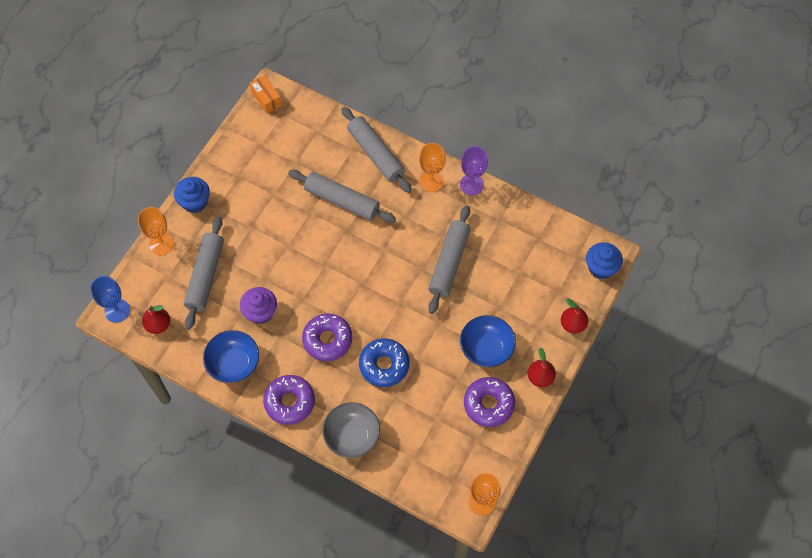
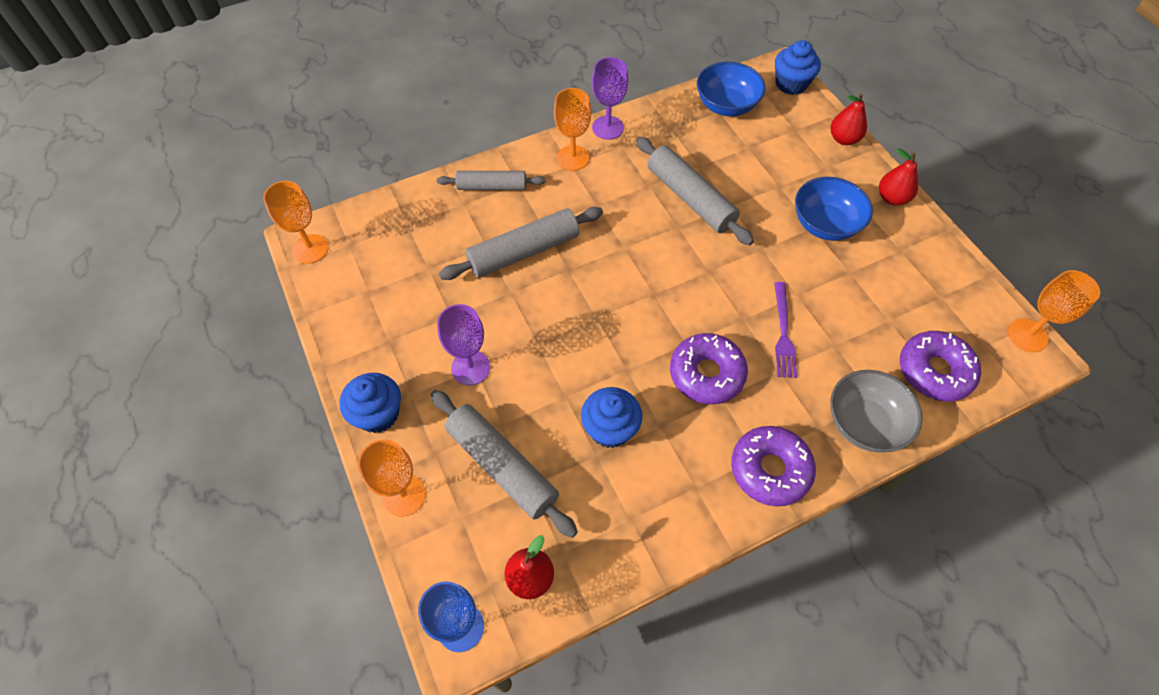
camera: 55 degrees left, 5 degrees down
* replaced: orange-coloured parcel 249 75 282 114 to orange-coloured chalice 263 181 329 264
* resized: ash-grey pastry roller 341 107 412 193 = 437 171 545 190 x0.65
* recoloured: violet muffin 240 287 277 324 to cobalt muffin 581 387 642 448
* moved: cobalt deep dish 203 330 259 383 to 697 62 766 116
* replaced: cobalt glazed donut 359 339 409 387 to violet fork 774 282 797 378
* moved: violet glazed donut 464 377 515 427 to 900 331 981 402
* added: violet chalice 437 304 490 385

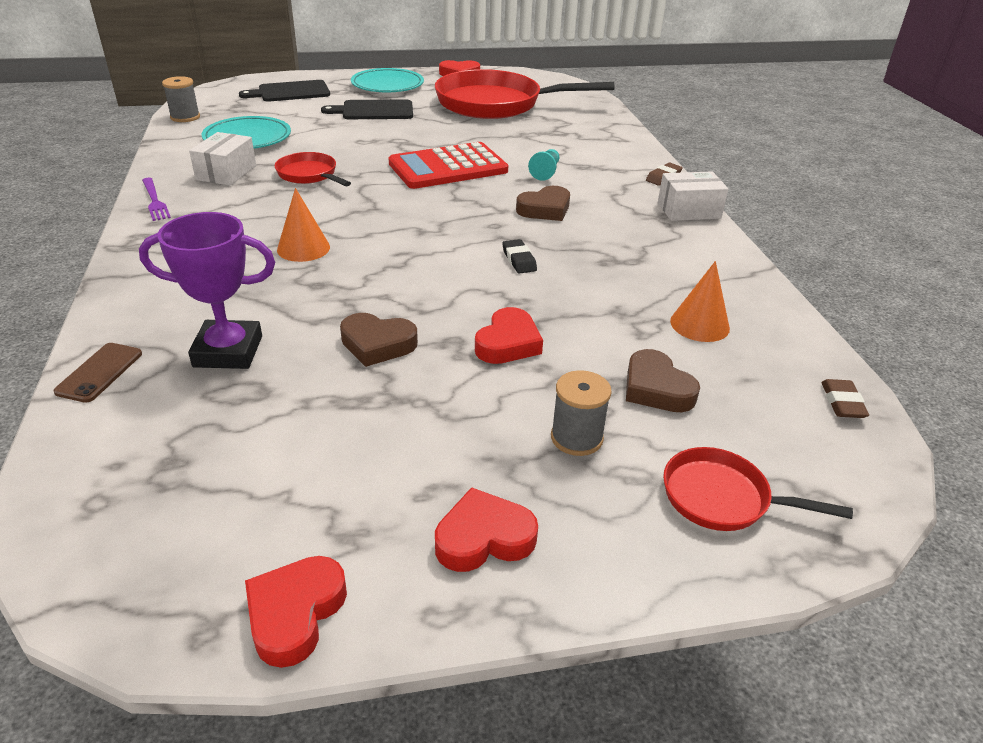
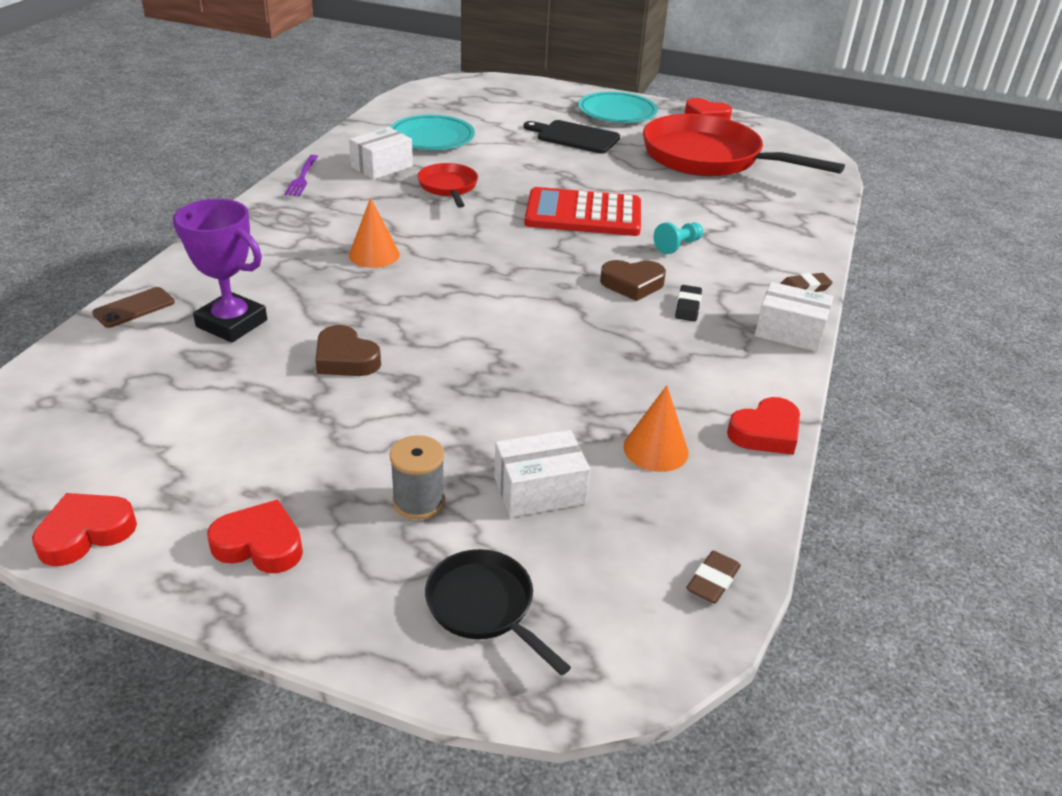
camera: 30 degrees right, 0 degrees up
* removed: ash-grey reel of thread 162 76 200 122
* removed: ebony chopping board 239 80 330 102
* moved: ebony gum eraser 502 239 537 274 to 675 285 702 322
* moved: red love heart 475 307 543 364 to 727 397 800 455
* replaced: russet love heart 626 349 700 412 to pure white parcel 494 430 590 517
* recoloured: red frying pan 663 447 853 531 to ebony frying pan 425 549 571 676

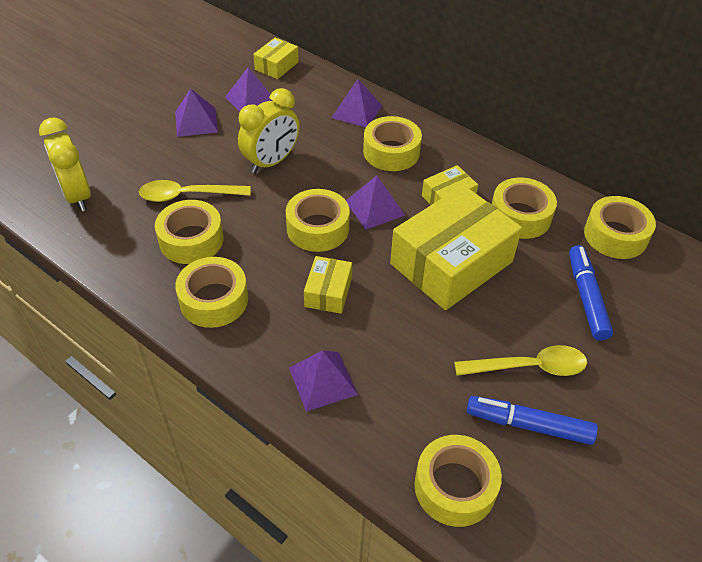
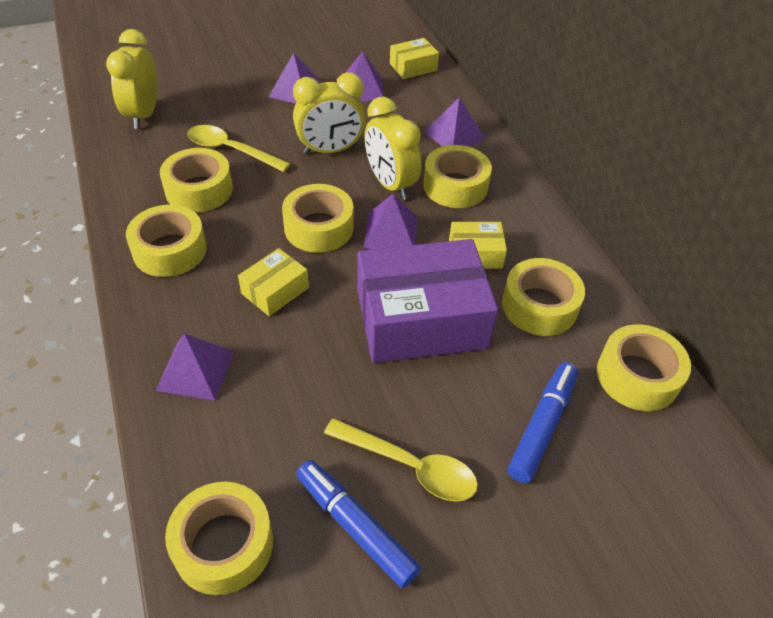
camera: 30 degrees right, 0 degrees up
* recoloured: yellow parcel 390 185 522 310 to violet parcel 358 239 498 363
* added: yellow alarm clock 365 97 421 200

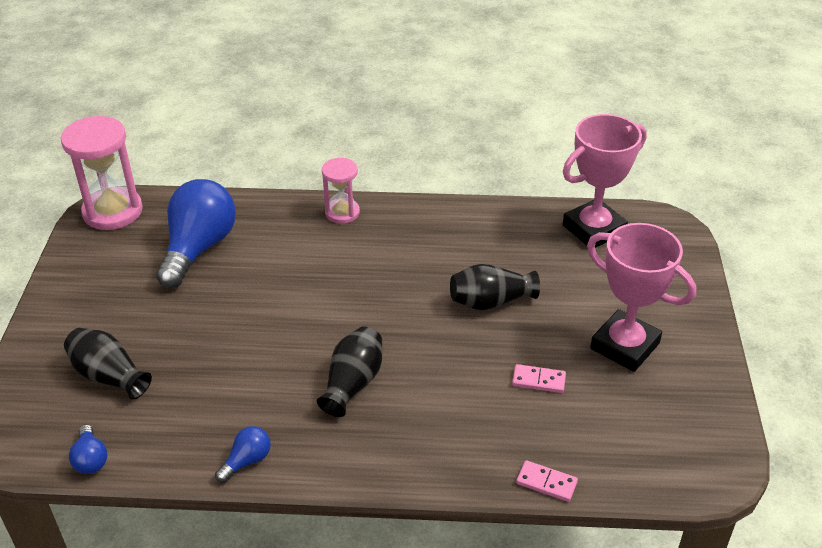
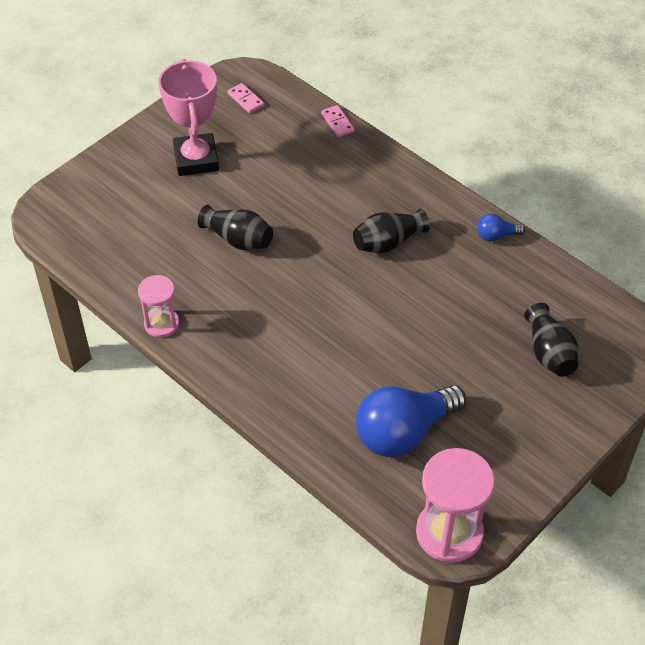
camera: 140 degrees left, 10 degrees up
* removed: pink award cup 563 114 647 248
* moved: pink sand timer 322 158 360 224 to 138 275 179 338
* moved: pink domino piece 512 364 566 393 to 227 83 264 113
* removed: cobalt lightbulb 69 424 107 474

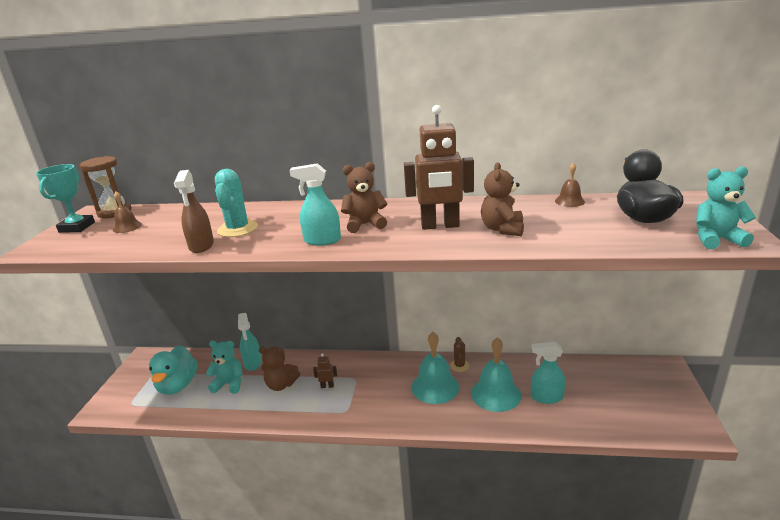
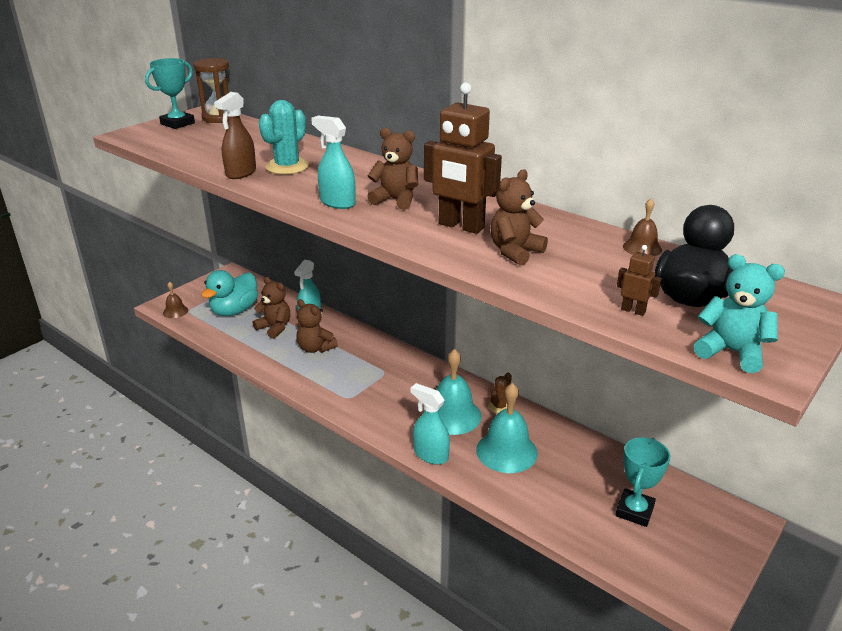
camera: 30 degrees right, 5 degrees up
* moved: russet hand bell 113 191 142 233 to 163 282 188 318
* recoloured: aqua teddy 206 341 243 394 to russet teddy 252 277 290 339
* moved: aqua sprayer 531 342 566 404 to 411 383 450 465
* moved: russet toy robot 313 353 337 388 to 617 245 662 316
* added: aqua award cup 615 437 671 527

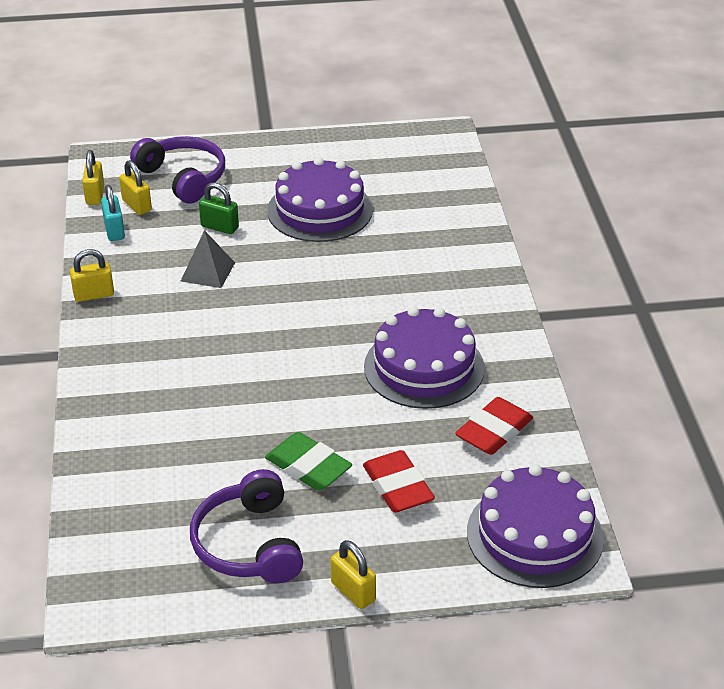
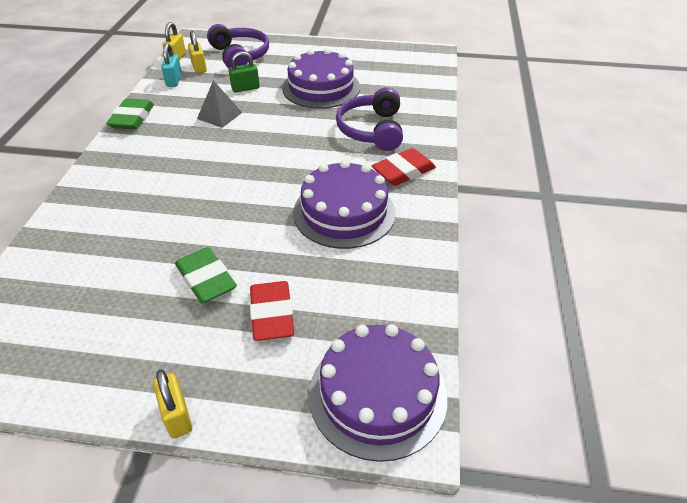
camera: 15 degrees right, 5 degrees up
* turned: leaf-green padlock 199 182 239 234 = 229 51 260 92 60 degrees counterclockwise
* replaced: yellow padlock 70 249 114 302 to leaf-green gum eraser 106 98 154 130
* moved: red gum eraser 455 397 533 455 to 372 148 436 186
* moved: violet headset 190 469 303 583 to 336 87 403 151

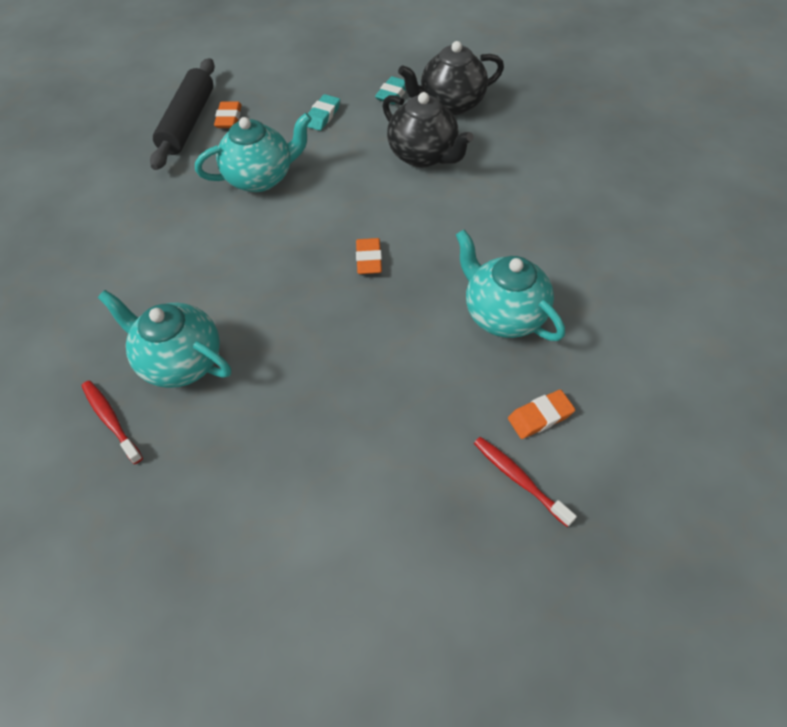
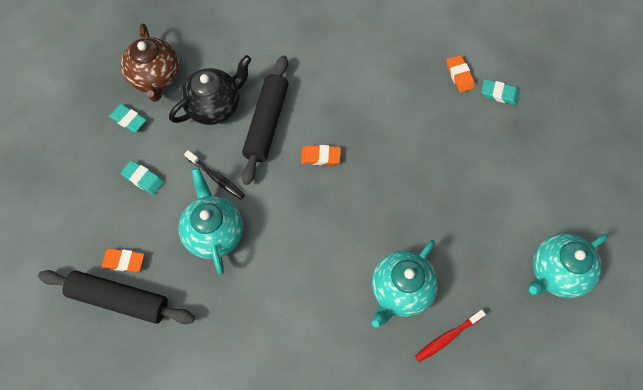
camera: 85 degrees left, 10 degrees up
* recoloured: ebony china teapot 398 41 504 115 to russet china teapot 121 23 179 102
* moved: aqua china teapot 456 230 565 341 to 528 233 608 298
* replaced: red dental brush 474 437 577 527 to aqua gum eraser 481 79 519 105
* added: ebony pastry roller 242 55 289 185
* added: ebony dental brush 184 150 245 200

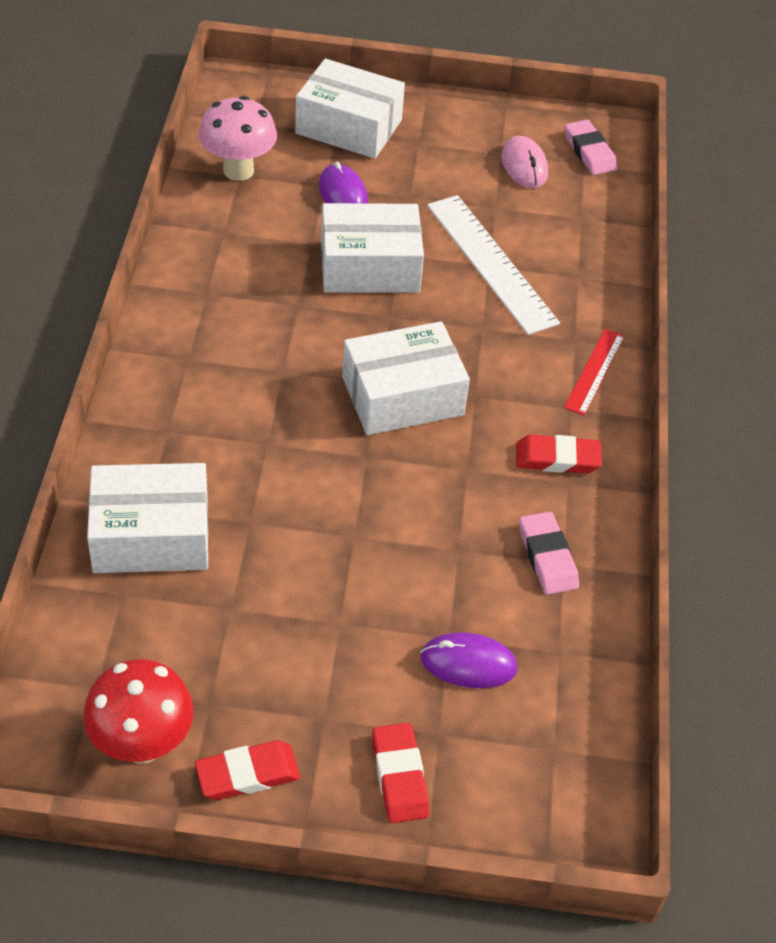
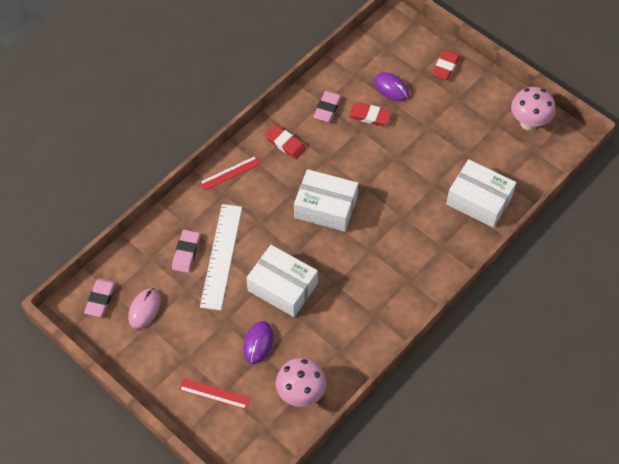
camera: 140 degrees left, 10 degrees up
* replaced: pure white parcel 295 59 405 159 to red ruler 179 378 250 409
* recoloured: red toadstool 83 659 194 764 to pink toadstool 511 87 555 130
* moved: red gum eraser 195 740 300 800 to 349 103 392 126
* added: pink gum eraser 172 230 200 273

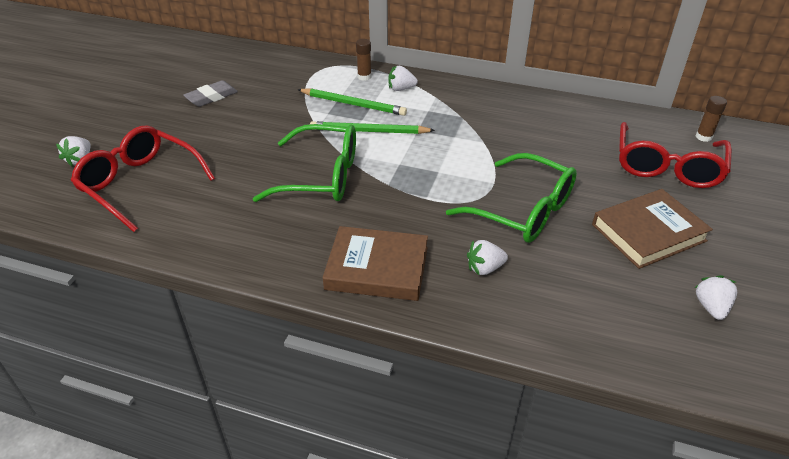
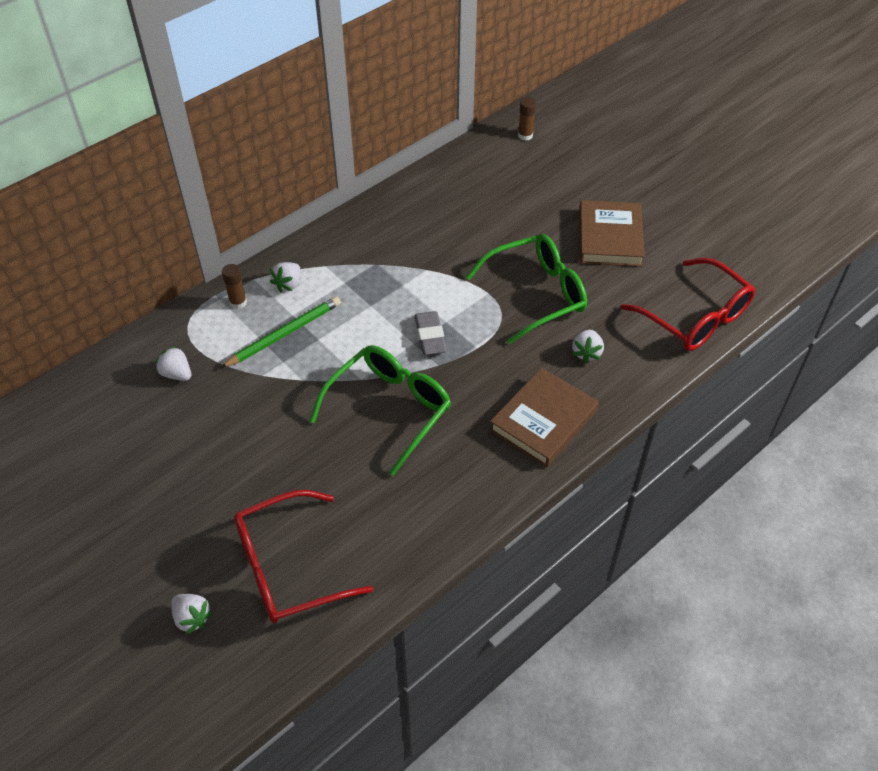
camera: 60 degrees left, 10 degrees up
* moved: ash-grey gum eraser 183 80 238 107 to 414 311 447 355
* removed: leaf-green wooden pencil 310 121 435 134
* moved: red spectacles 619 122 732 188 to 621 258 755 351
* moved: pure white strawberry 695 275 737 320 to 155 346 191 381

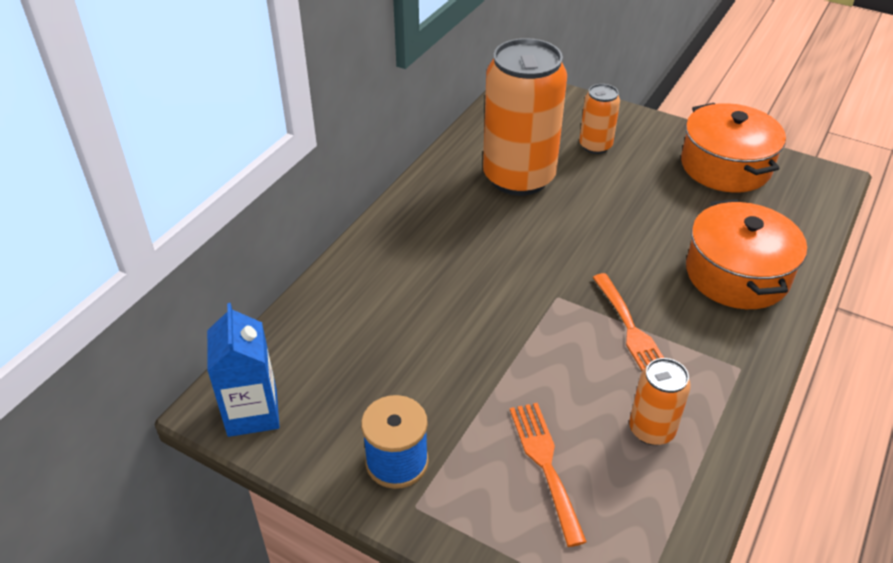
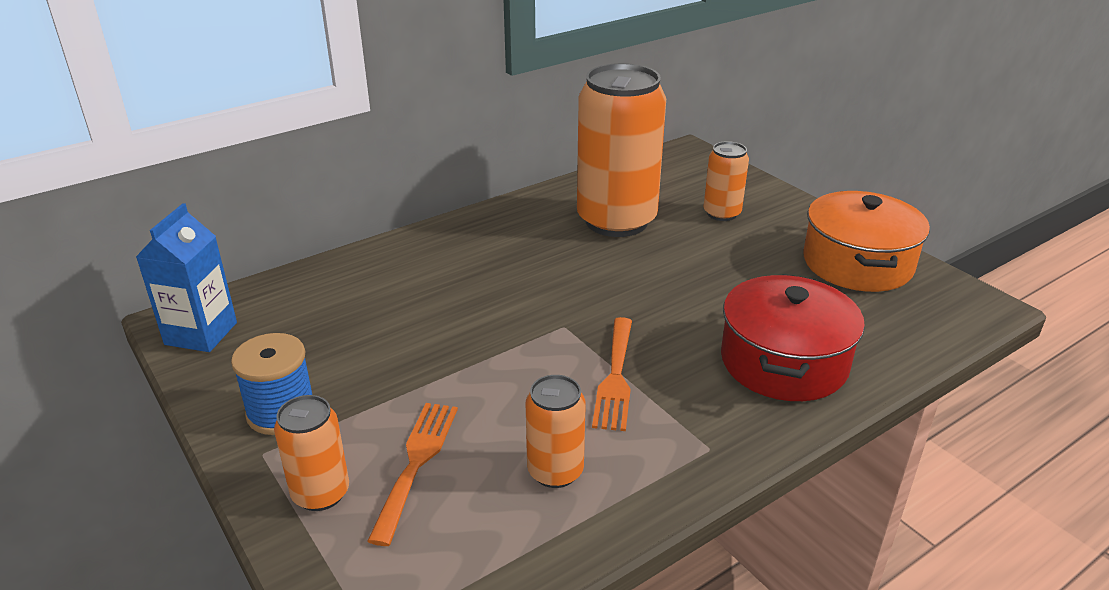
camera: 25 degrees right, 10 degrees down
* recoloured: orange-coloured cooking pot 686 199 807 309 to red cooking pot 721 274 865 401
* added: orange-coloured can 274 395 349 511

